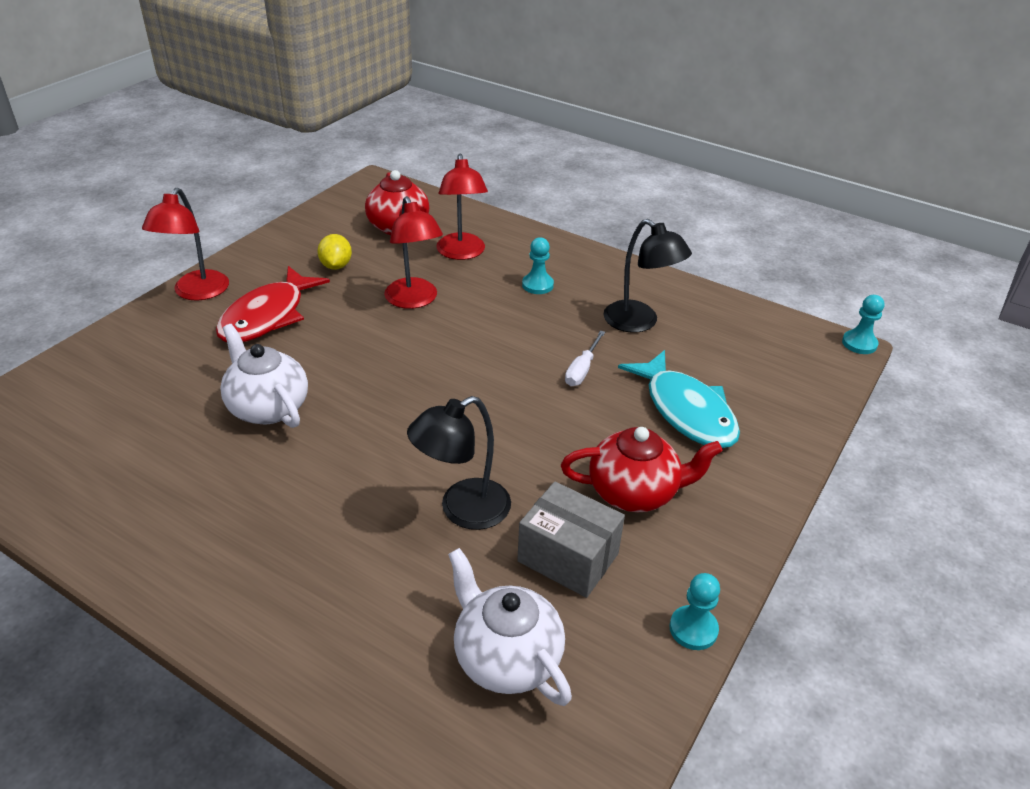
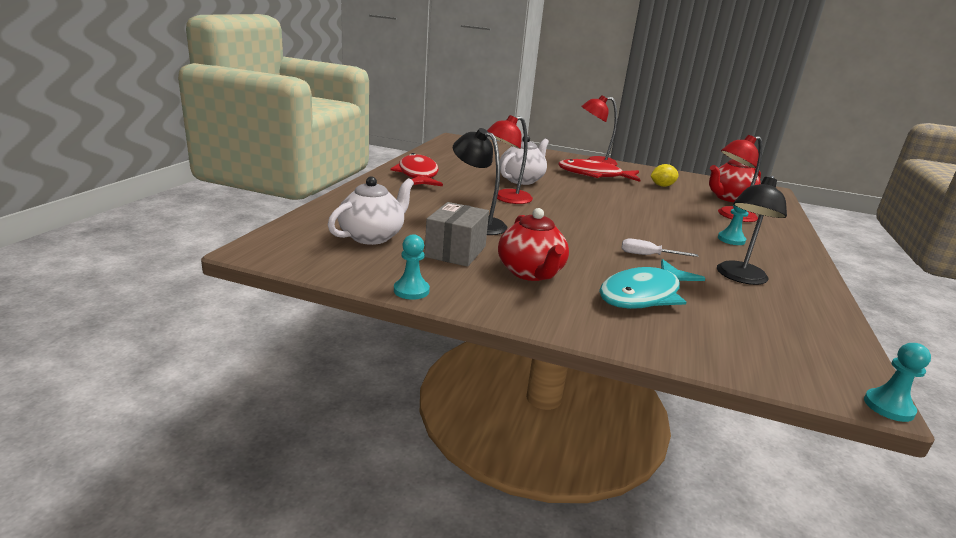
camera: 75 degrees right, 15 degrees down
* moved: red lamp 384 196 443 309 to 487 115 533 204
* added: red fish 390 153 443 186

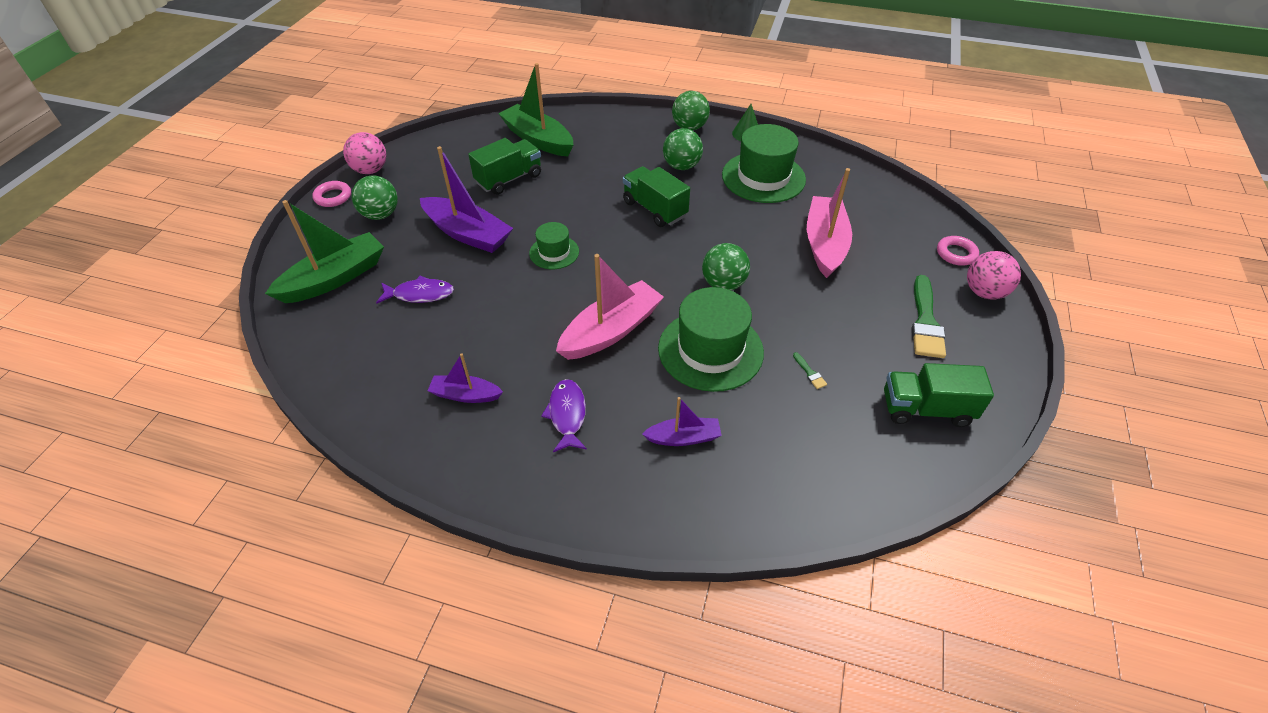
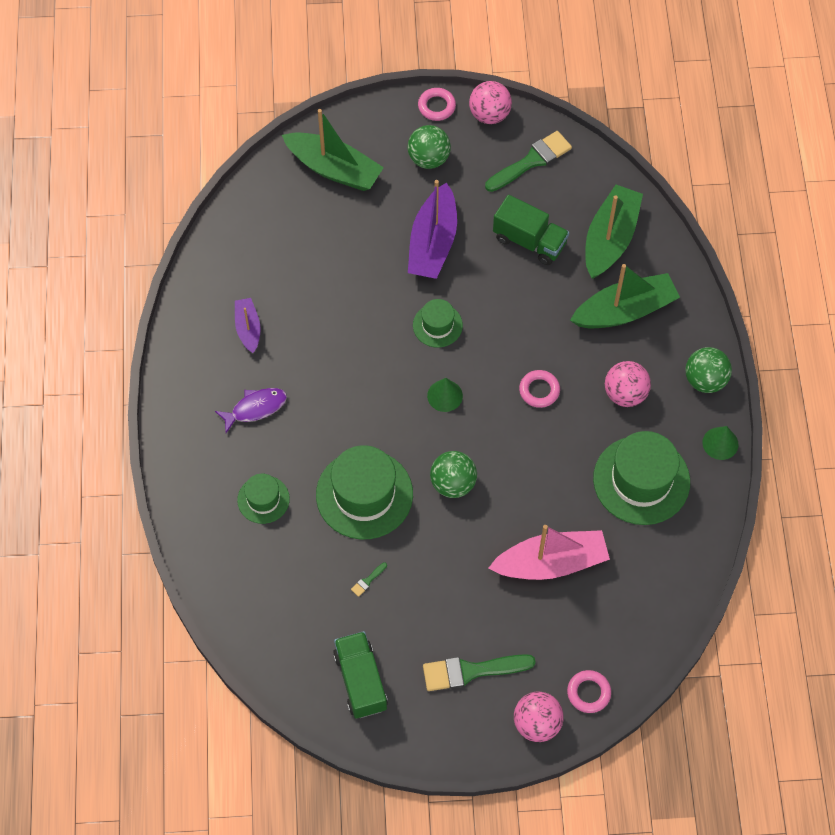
camera: 70 degrees right, 15 degrees up
* recoloured: leaf-green play ball 663 128 703 170 to pink play ball 605 361 651 407
* replaced: leaf-green toy truck 623 166 690 227 to pink hoop 519 370 560 408
* removed: pink boat 556 254 664 360
* removed: violet fish 376 276 454 304
* replaced: violet boat 642 397 722 446 to leaf-green top hat 237 474 290 524
* added: leaf-green paintbrush 485 131 572 192
* added: leaf-green boat 570 264 680 328
* added: leaf-green solid cone 427 378 463 412

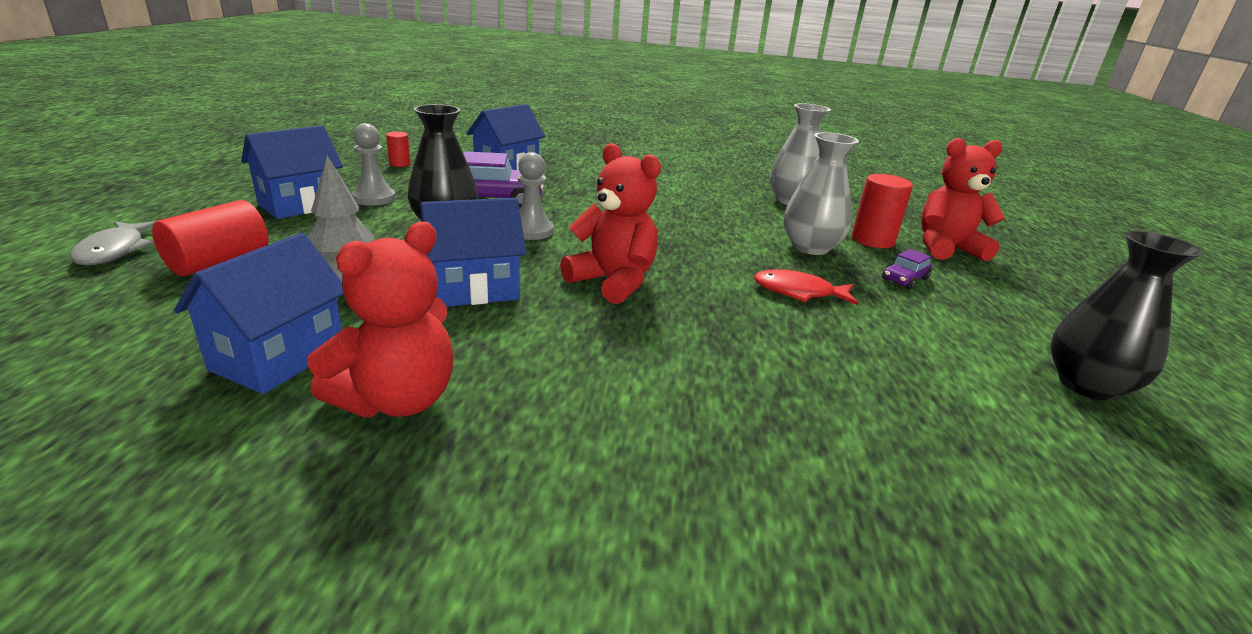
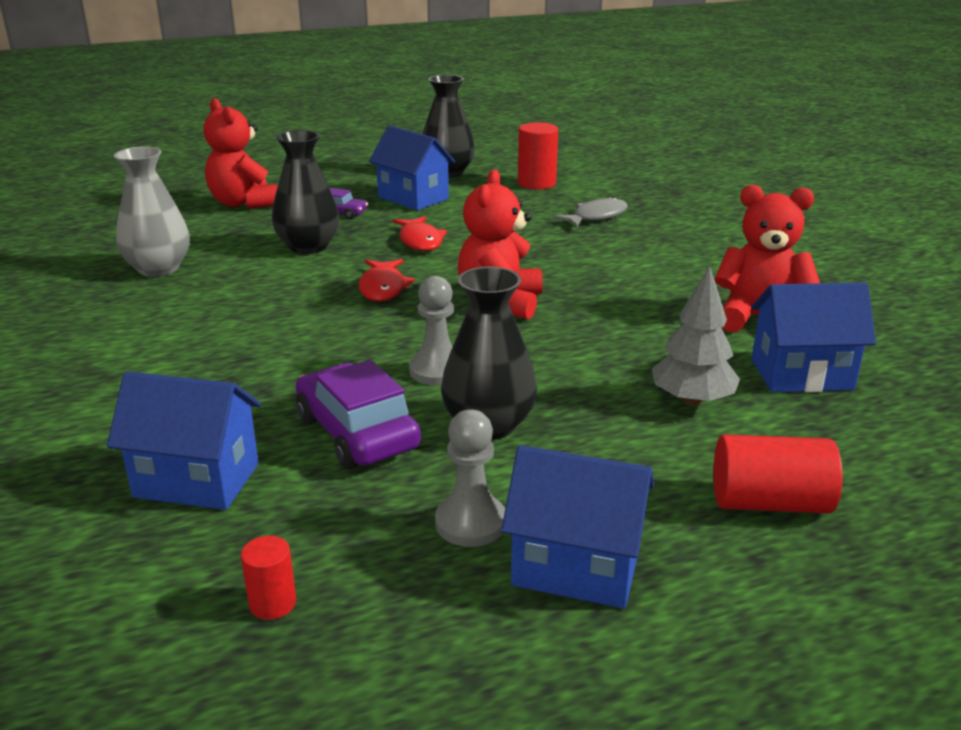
camera: 115 degrees left, 0 degrees up
* recoloured: ash-grey vase 784 132 859 255 to ebony vase 272 130 340 254
* moved: red cylinder 852 174 913 248 to 518 122 558 190
* moved: cobalt toy house 421 198 526 307 to 369 126 455 210
* moved: ash-grey fish 70 221 156 265 to 553 197 628 228
* added: red fish 359 259 415 301

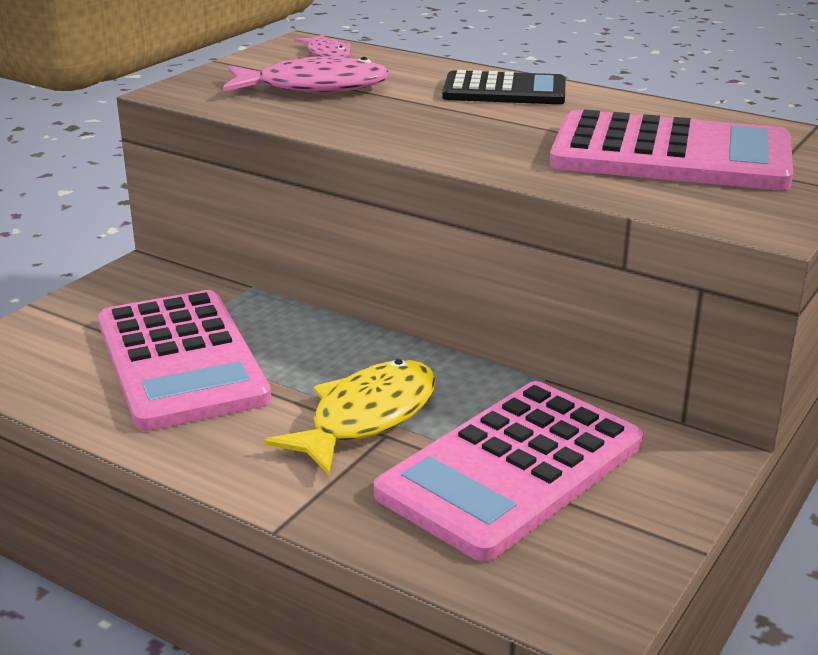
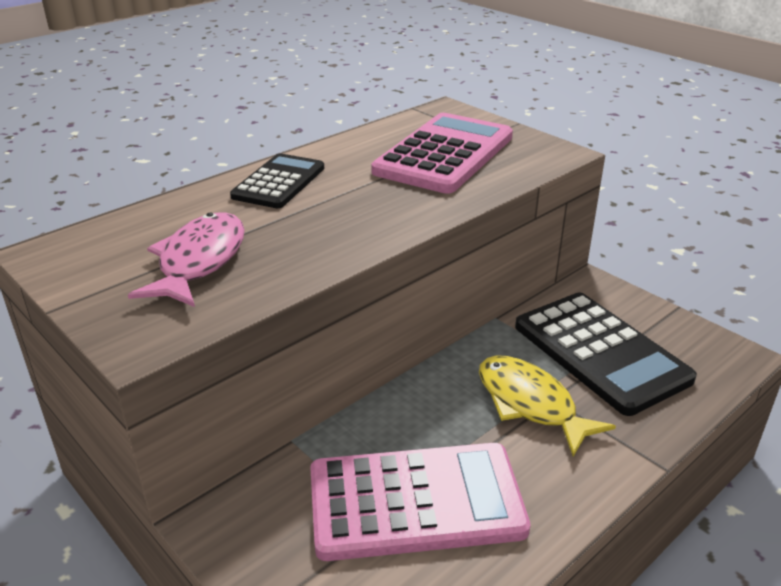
camera: 75 degrees left, 5 degrees up
* removed: pink fish 294 34 351 57
* recoloured: pink calculator 374 381 643 562 to ebony calculator 515 292 697 416

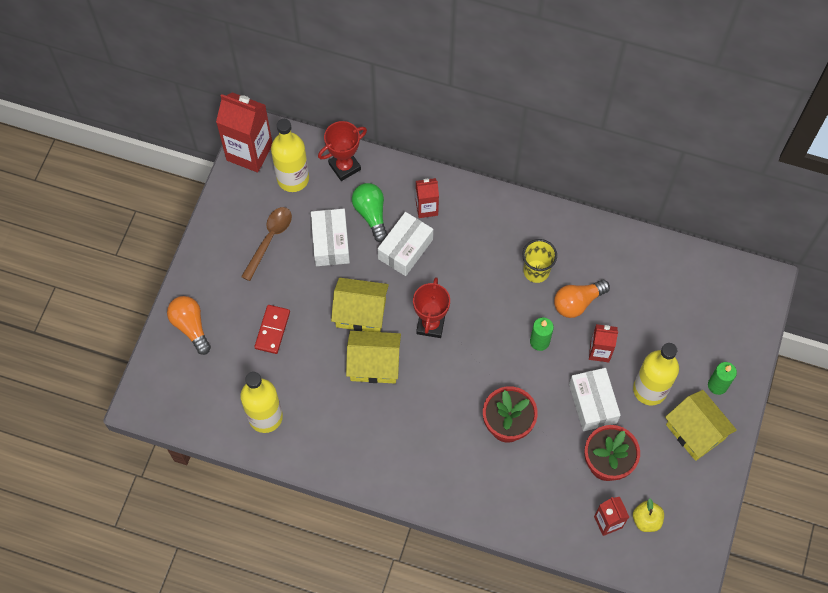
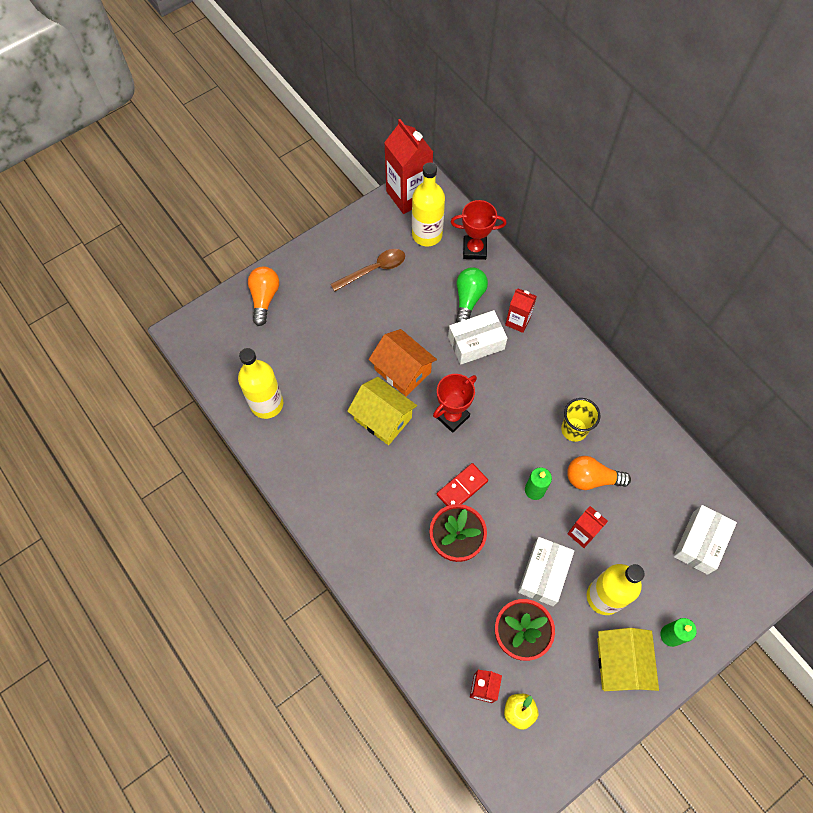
camera: 35 degrees right, 0 degrees up
* moved: pure white parcel 311 209 350 266 to 674 505 737 575
* recoloured: yellow toy house 331 278 389 332 to orange-coloured toy house 368 329 437 397
* moved: red domino piece 254 305 290 354 to 437 463 488 506

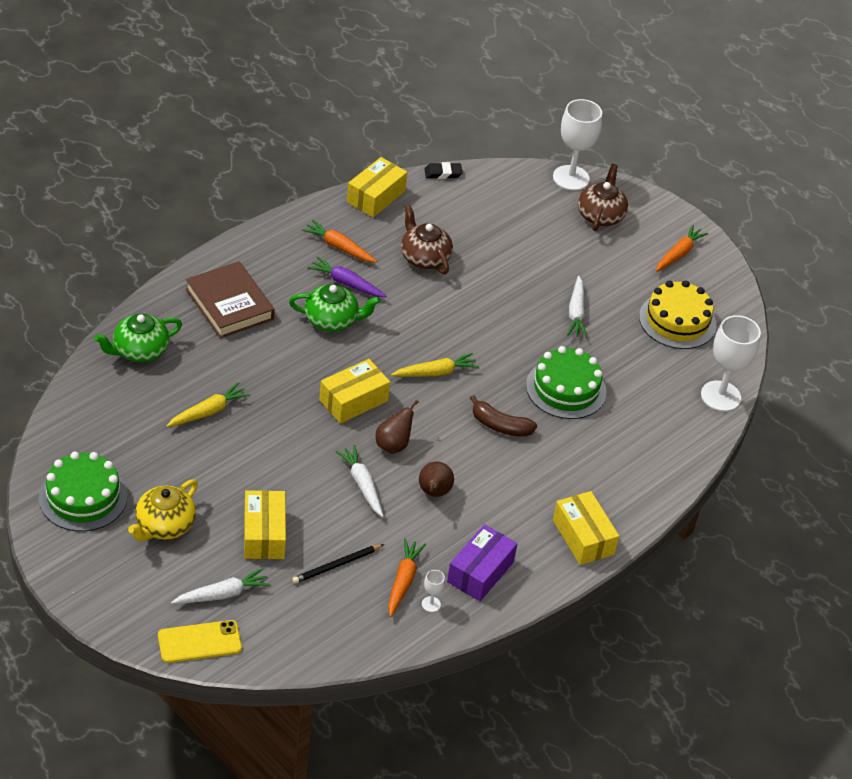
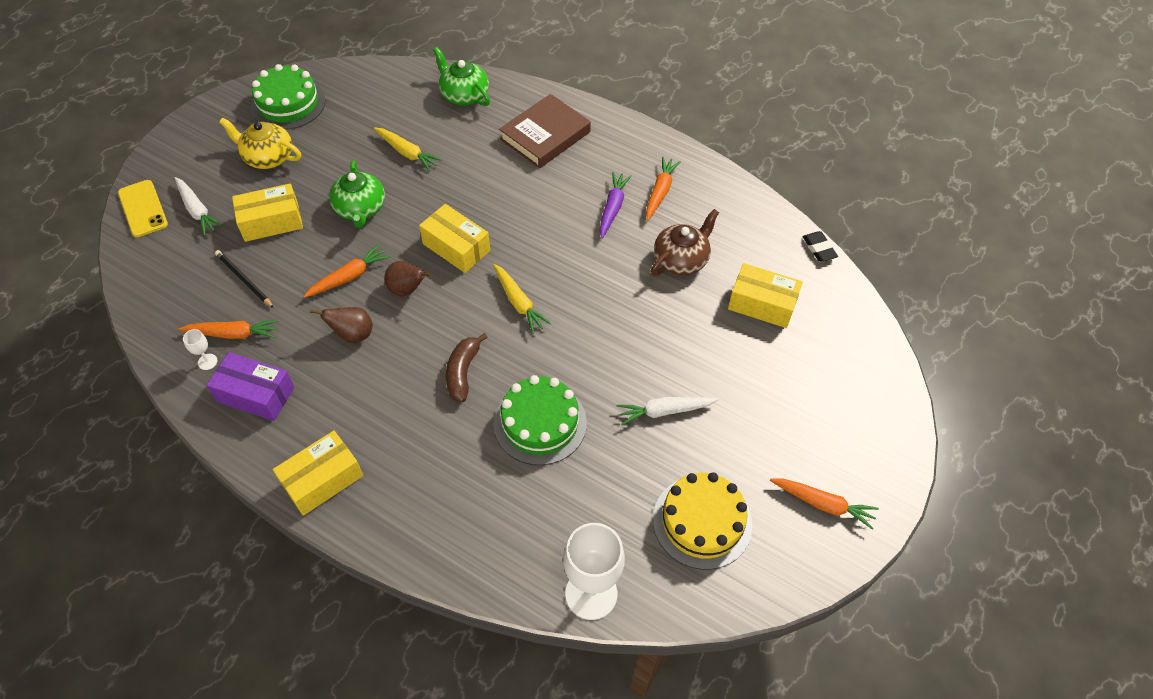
camera: 80 degrees right, 10 degrees up
* removed: pure white chalice 553 99 602 191
* moved: yellow parcel 347 157 407 217 to 728 263 803 328
* removed: russet china teapot 578 164 628 231
* moved: leaf-green china teapot 289 284 380 332 to 329 160 385 228
* recoloured: pure white root vegetable 336 445 383 517 to orange-coloured root vegetable 303 244 390 298

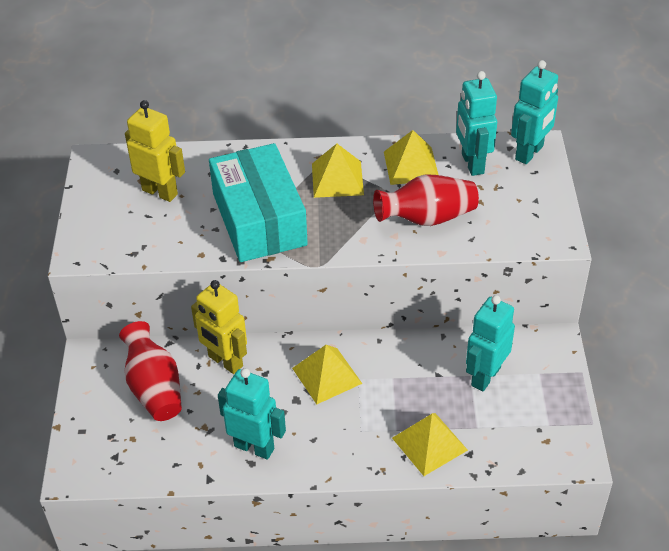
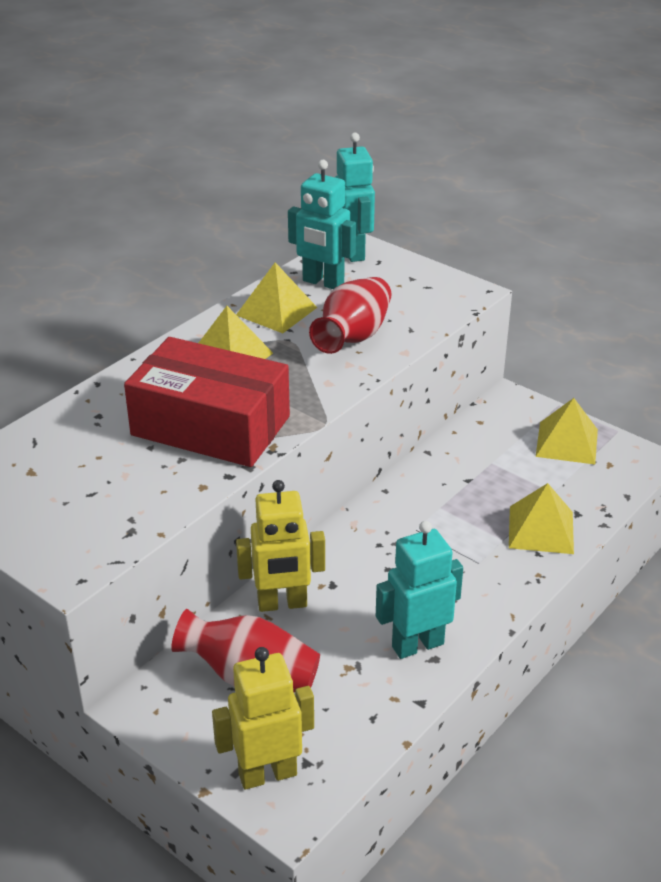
camera: 50 degrees left, 10 degrees down
* moved: yellow toy robot 125 100 185 202 to 212 647 314 790
* recoloured: aqua parcel 209 143 308 262 to red parcel 124 337 290 467
* removed: aqua toy robot 466 295 515 391
* moved: yellow pyramid 292 345 362 405 to 536 398 598 464

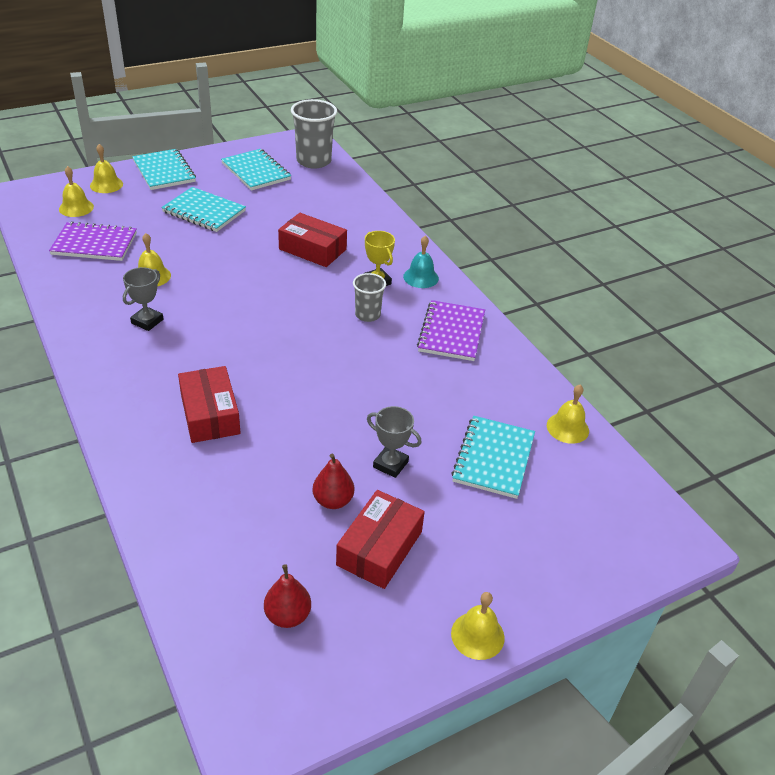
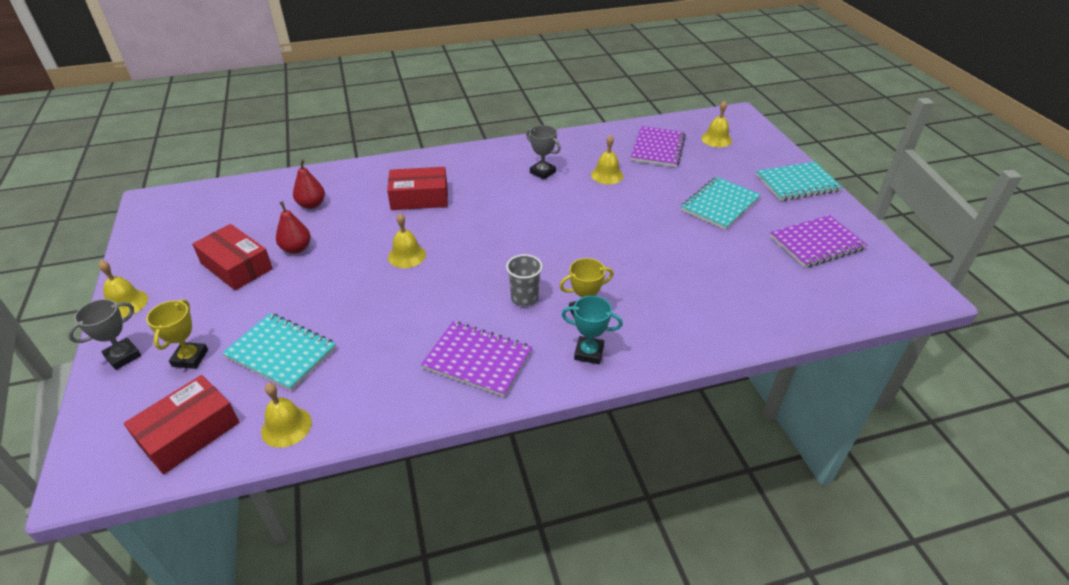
camera: 105 degrees right, 0 degrees up
* removed: ash-grey cup 291 99 337 168
* moved: yellow hand bell 90 144 123 193 to 388 213 426 268
* recoloured: aqua notepad 221 149 291 191 to violet notepad 770 215 867 268
* moved: red parcel 278 213 347 267 to 124 375 239 474
* replaced: aqua hand bell 403 235 439 288 to aqua award cup 562 296 623 364
* moved: ash-grey award cup 367 406 422 478 to 68 299 141 370
* moved: red pear fruit 264 564 311 628 to 293 159 325 209
* added: yellow award cup 146 299 208 369

